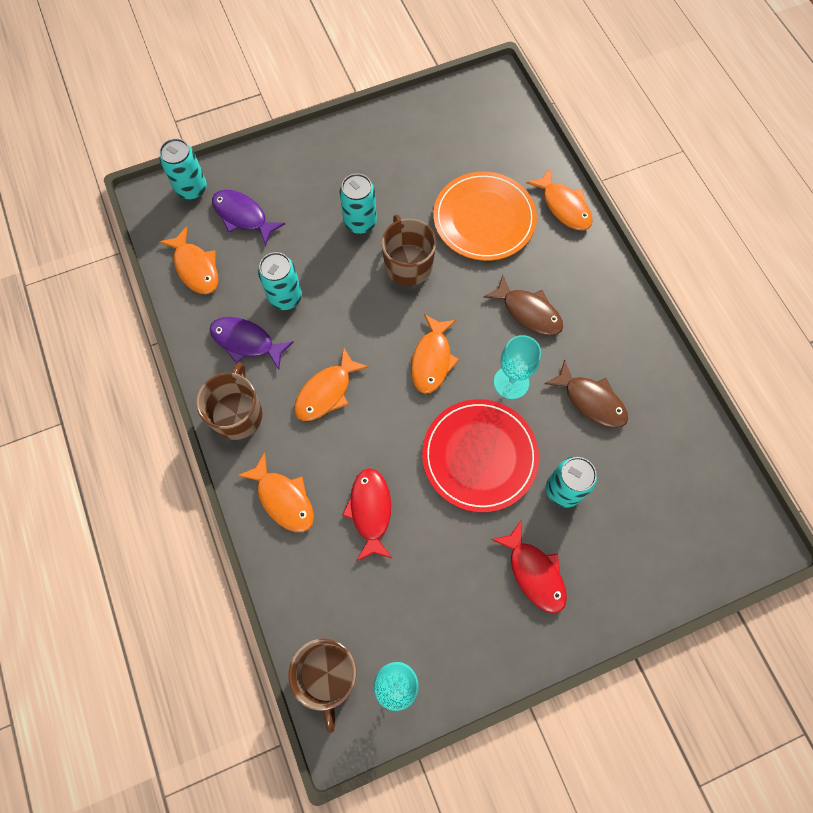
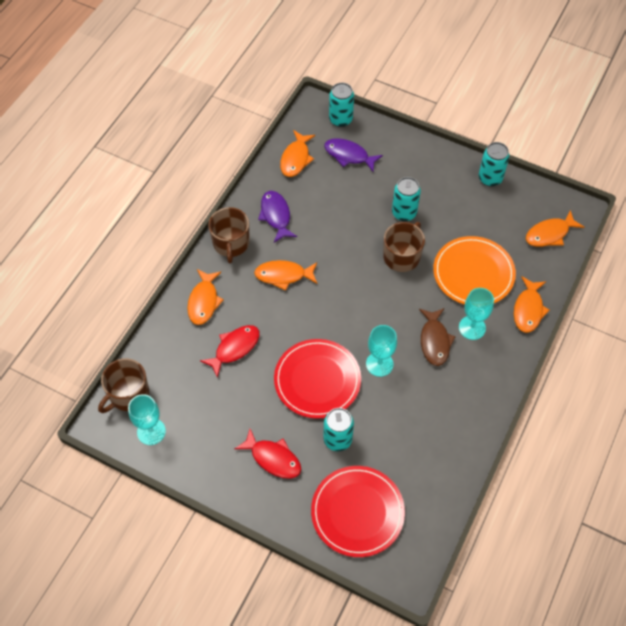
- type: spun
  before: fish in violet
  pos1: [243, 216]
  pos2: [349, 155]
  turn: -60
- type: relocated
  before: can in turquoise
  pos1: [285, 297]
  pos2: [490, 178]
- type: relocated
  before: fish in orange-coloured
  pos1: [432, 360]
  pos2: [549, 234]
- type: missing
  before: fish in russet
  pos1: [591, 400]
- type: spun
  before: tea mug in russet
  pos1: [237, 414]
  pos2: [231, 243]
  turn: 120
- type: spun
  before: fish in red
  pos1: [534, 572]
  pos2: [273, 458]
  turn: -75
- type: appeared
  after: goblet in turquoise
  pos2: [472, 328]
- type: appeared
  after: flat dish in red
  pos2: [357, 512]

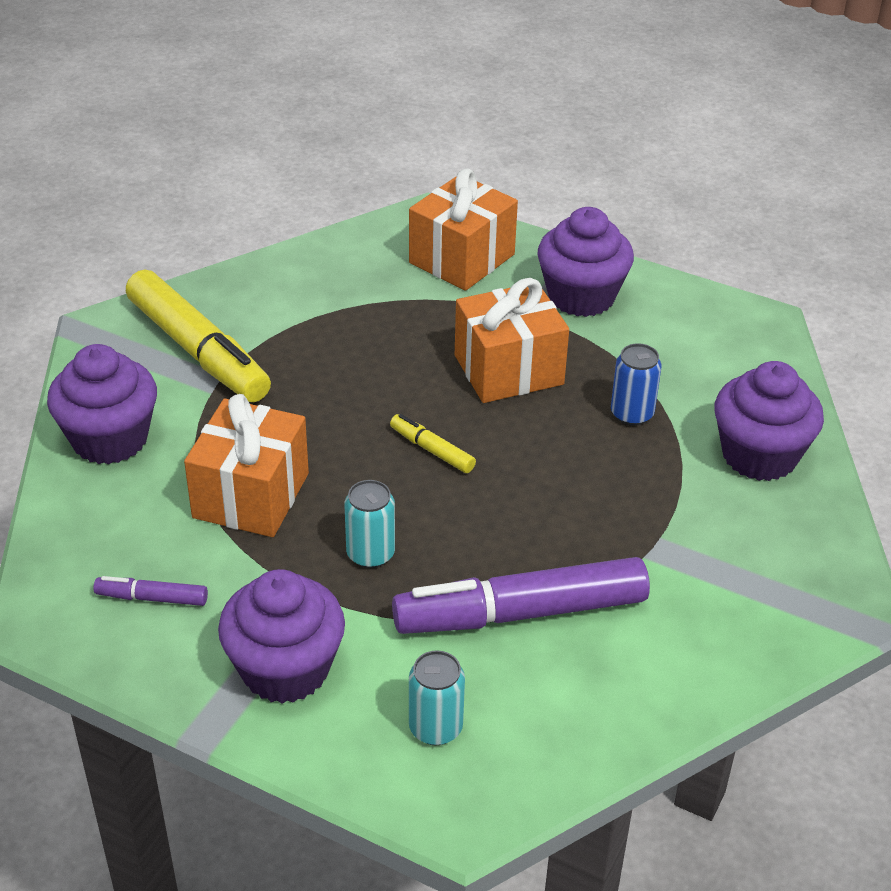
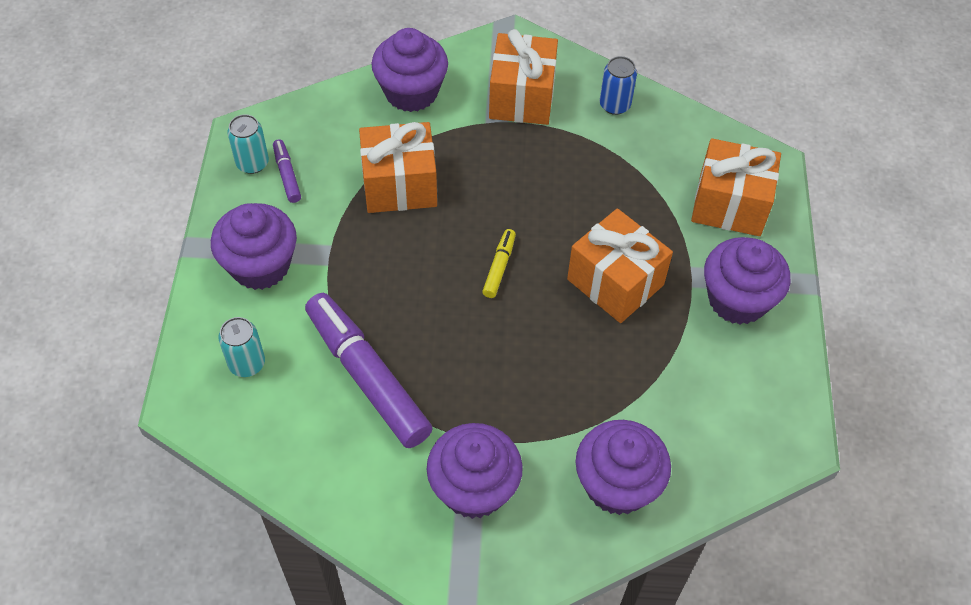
- type: exchanged
  before: marker in golden
  after: present in orange-coloured
  pos1: [198, 351]
  pos2: [522, 97]
- type: relocated
  before: can in cobalt
  pos1: [632, 414]
  pos2: [615, 105]
- type: relocated
  before: can in turquoise
  pos1: [370, 554]
  pos2: [252, 163]
- type: appeared
  after: muffin in violet
  pos2: [474, 488]

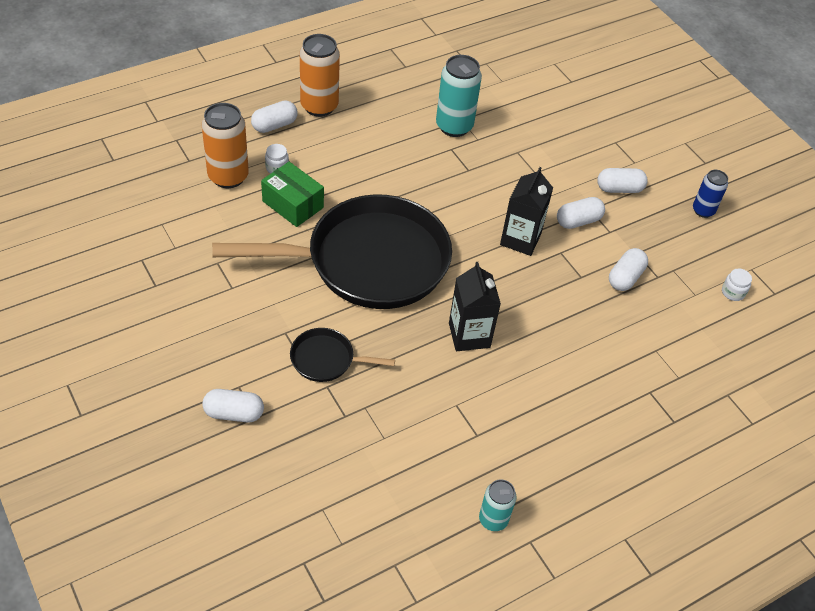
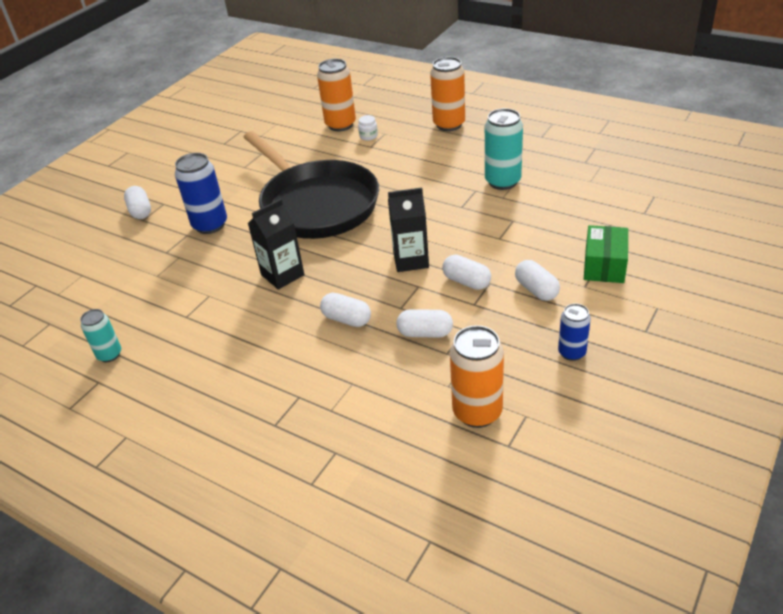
- type: relocated
  before: capsule in pure white
  pos1: [274, 125]
  pos2: [346, 319]
- type: relocated
  before: package in green
  pos1: [293, 204]
  pos2: [604, 265]
- type: exchanged
  before: preserve jar in pure white
  after: can in orange-coloured
  pos1: [733, 292]
  pos2: [477, 412]
- type: exchanged
  before: skillet in jet-black
  after: can in cobalt
  pos1: [327, 359]
  pos2: [210, 225]

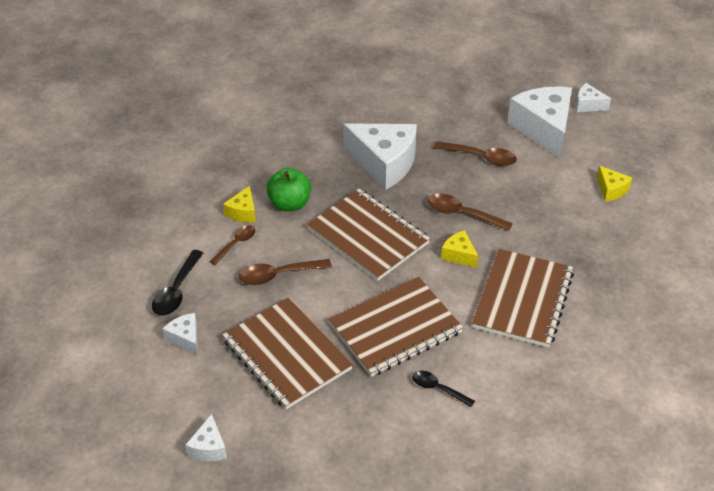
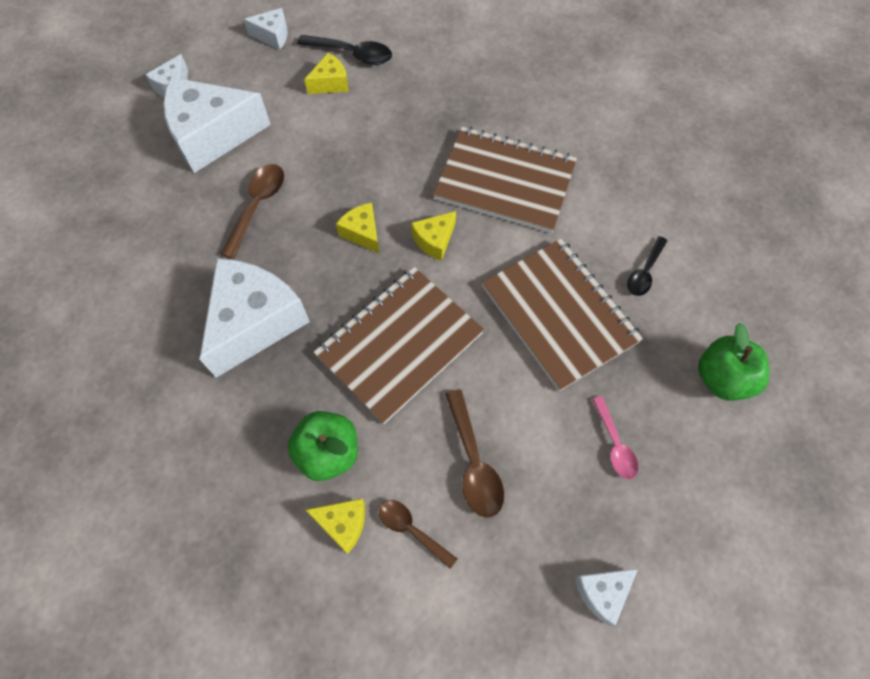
- type: exchanged
  before: spoon in russet
  after: cheese wedge in golden
  pos1: [462, 214]
  pos2: [362, 233]
- type: relocated
  before: spoon in jet-black
  pos1: [176, 291]
  pos2: [352, 54]
- type: exchanged
  before: notepad in russet
  after: spoon in pink
  pos1: [287, 354]
  pos2: [615, 444]
- type: relocated
  before: cheese wedge in pure white
  pos1: [209, 448]
  pos2: [273, 35]
- type: appeared
  after: apple in green
  pos2: [722, 378]

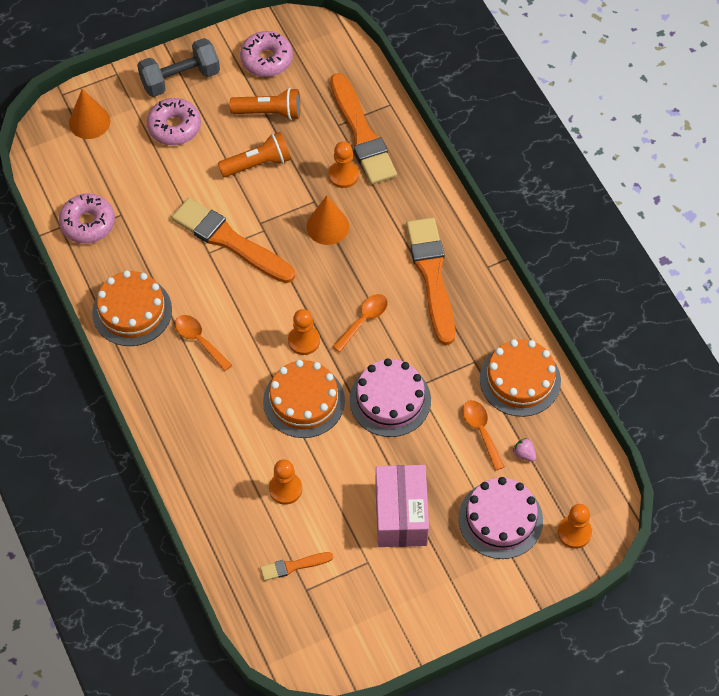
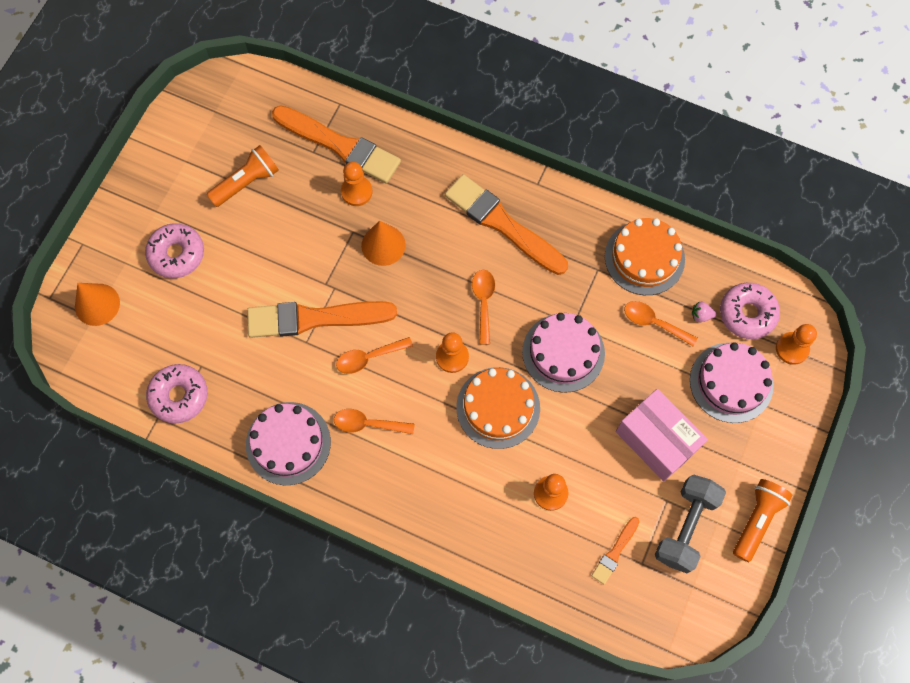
- type: relocated
  before: donut in pink
  pos1: [266, 59]
  pos2: [747, 314]
- type: relocated
  before: hand weight in grey
  pos1: [180, 78]
  pos2: [685, 527]
- type: relocated
  before: torch in orange-coloured
  pos1: [257, 164]
  pos2: [757, 520]
- type: colour
  before: layer cake in orange-coloured
  after: layer cake in pink
  pos1: [132, 311]
  pos2: [288, 443]
- type: appeared
  after: spoon in orange-coloured
  pos2: [368, 357]

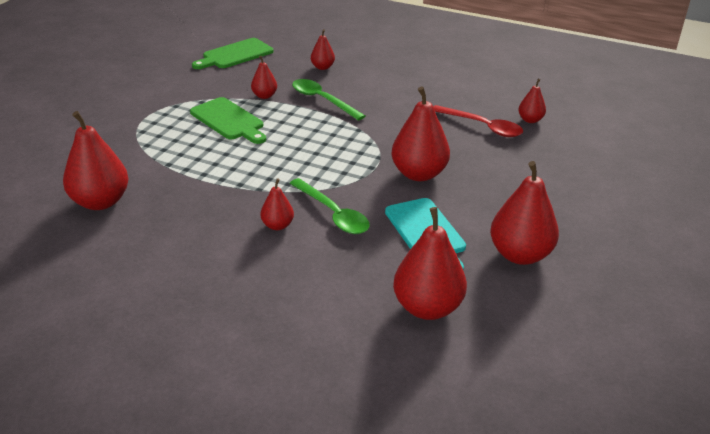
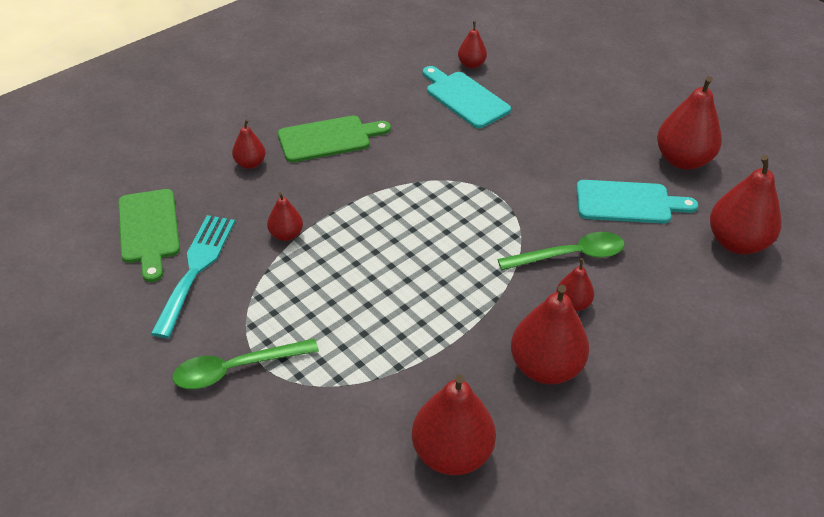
- type: relocated
  before: spoon in green
  pos1: [322, 100]
  pos2: [236, 369]
- type: relocated
  before: pear fruit in red
  pos1: [418, 174]
  pos2: [545, 367]
- type: relocated
  before: chopping board in green
  pos1: [229, 120]
  pos2: [329, 139]
- type: exchanged
  before: spoon in red
  after: chopping board in turquoise
  pos1: [482, 126]
  pos2: [465, 98]
- type: appeared
  after: dinner fork in turquoise
  pos2: [196, 268]

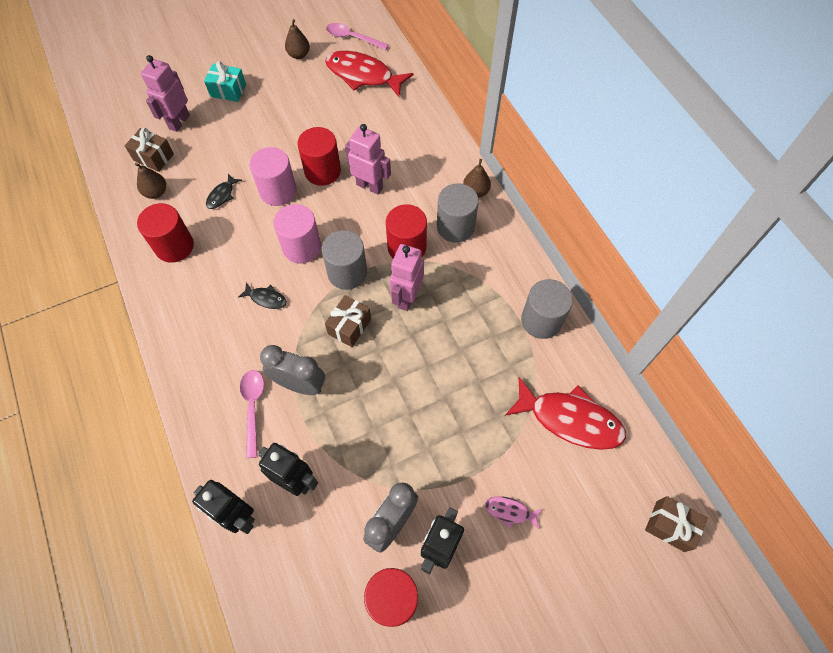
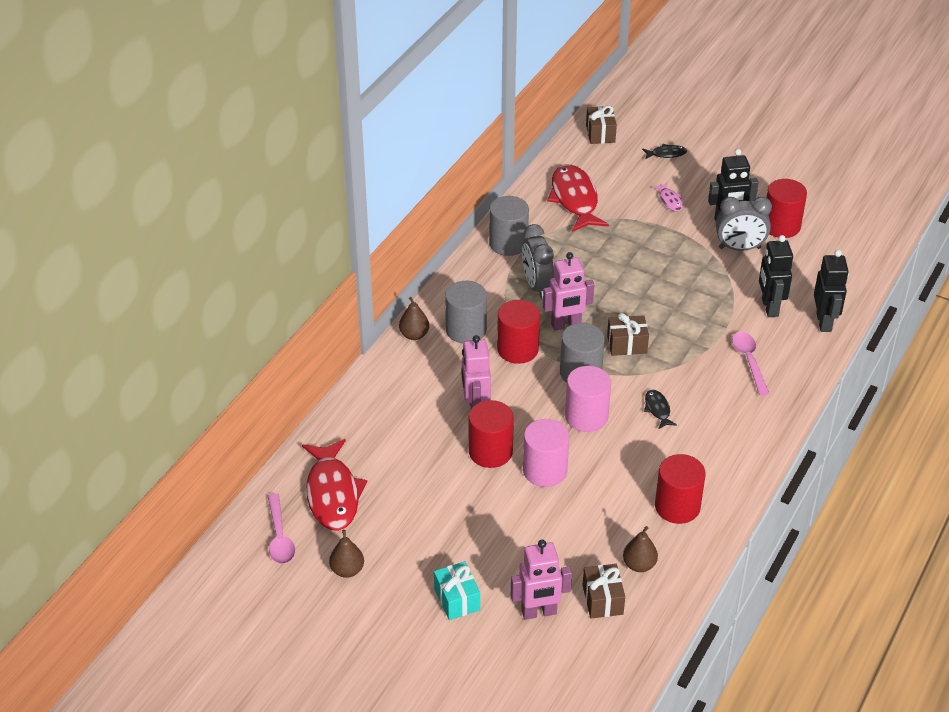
- type: relocated
  before: fish in jet-black
  pos1: [222, 195]
  pos2: [666, 154]
- type: relocated
  before: clock in grey
  pos1: [299, 384]
  pos2: [536, 286]
- type: spun
  before: spoon in pink
  pos1: [253, 407]
  pos2: [749, 361]
  turn: 120

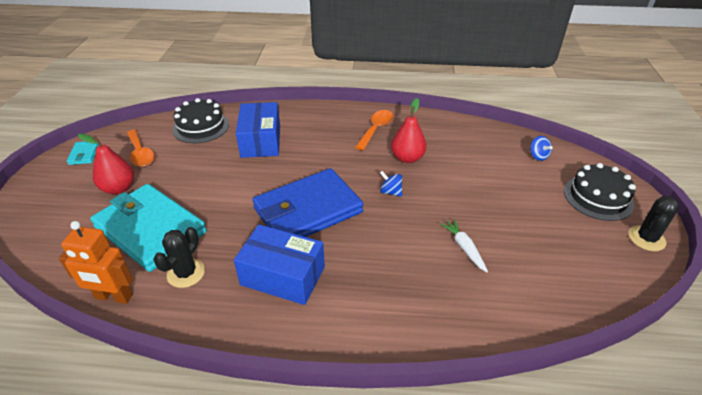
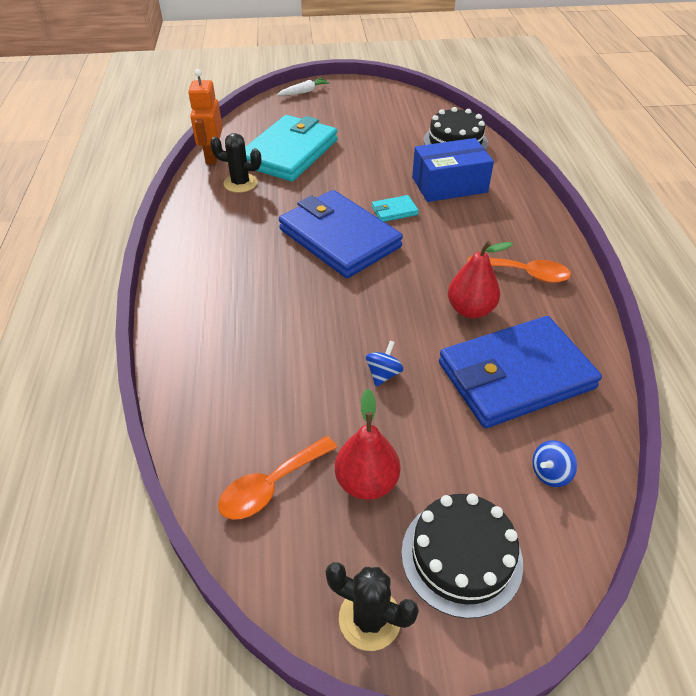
- type: relocated
  before: spoon in orange-coloured
  pos1: [140, 154]
  pos2: [271, 486]
- type: relocated
  before: pear fruit in red
  pos1: [119, 188]
  pos2: [366, 482]
- type: relocated
  before: wallet in turquoise
  pos1: [84, 154]
  pos2: [394, 211]
- type: relocated
  before: whirligig in cobalt
  pos1: [390, 192]
  pos2: [383, 374]
- type: relocated
  before: carrot in pure white
  pos1: [464, 248]
  pos2: [304, 92]
- type: missing
  before: package in cobalt
  pos1: [283, 276]
- type: appeared
  after: wallet in cobalt
  pos2: [515, 376]

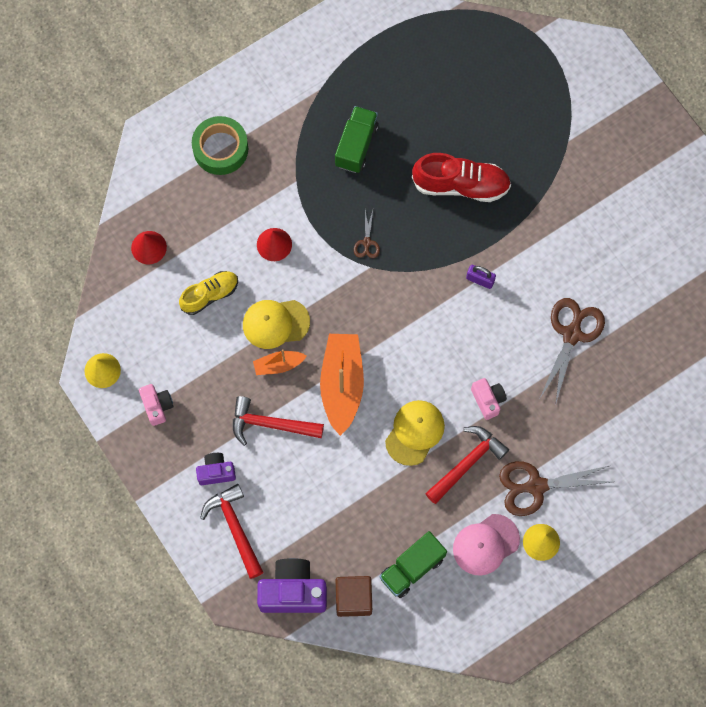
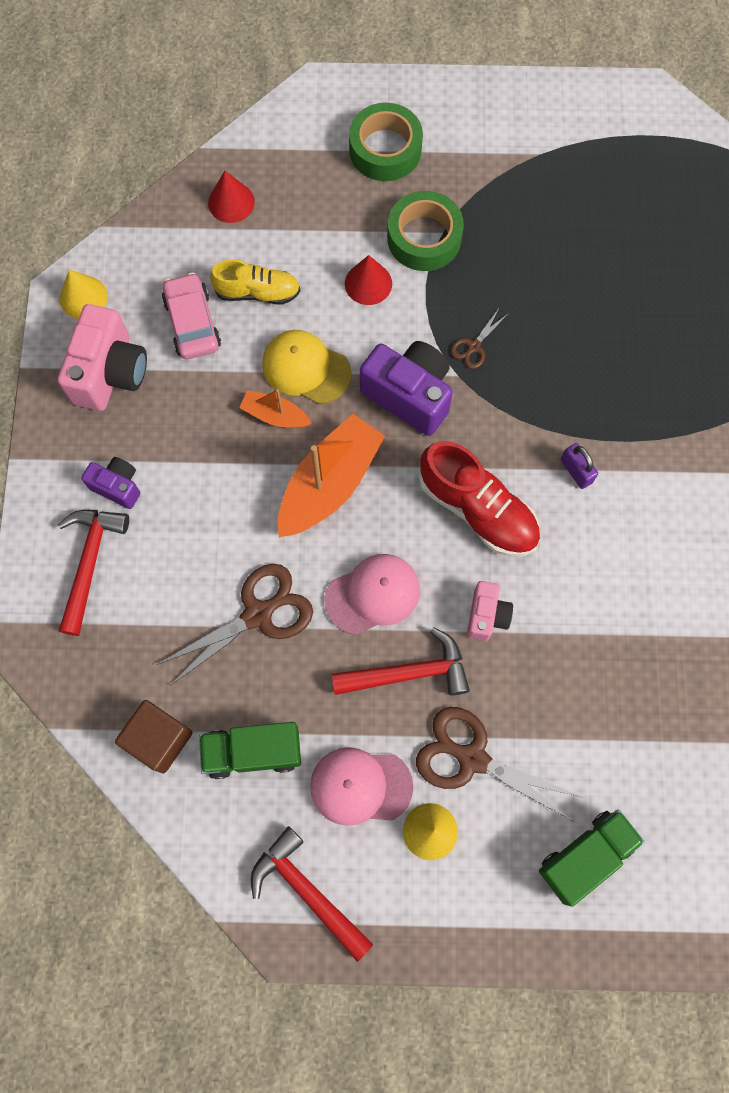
- type: relocated
  before: truck in green
  pos1: [356, 145]
  pos2: [585, 856]
- type: relocated
  before: shoe in red
  pos1: [461, 185]
  pos2: [477, 509]
- type: relocated
  before: scissors in russet
  pos1: [572, 334]
  pos2: [258, 614]
- type: size
  before: compact camera in pink
  pos1: [157, 406]
  pos2: [110, 373]
  scale: 1.77
- type: relocated
  before: claw hammer in red
  pos1: [271, 424]
  pos2: [307, 891]
- type: colour
  before: baseball cap in golden
  after: baseball cap in pink
  pos1: [414, 432]
  pos2: [372, 594]
- type: relocated
  before: compact camera in violet
  pos1: [293, 591]
  pos2: [409, 395]
- type: appeared
  after: roll of tape in green
  pos2: [424, 238]
- type: appeared
  after: toy car in pink
  pos2: [192, 323]

